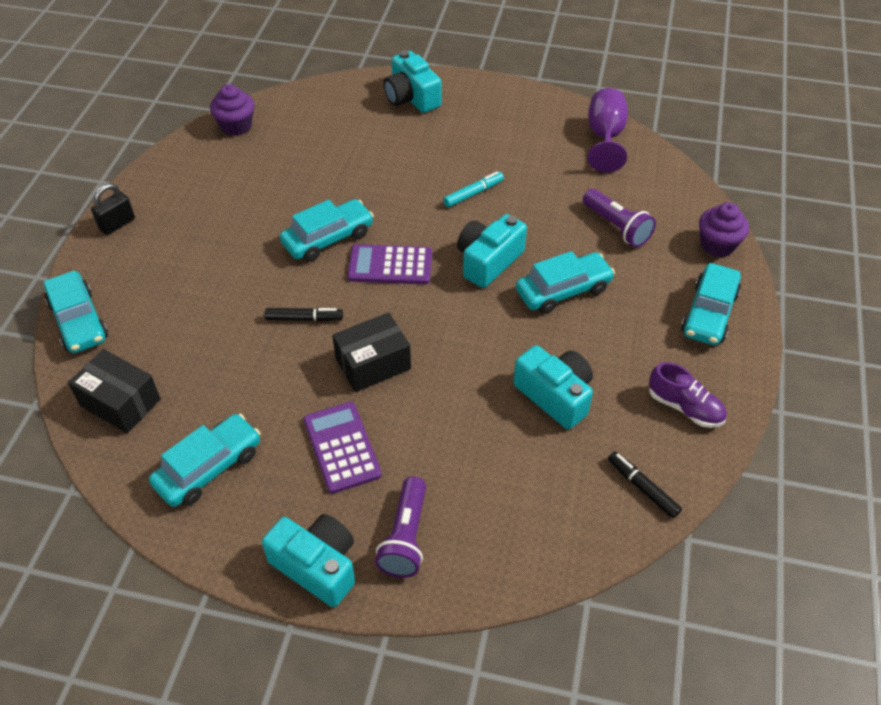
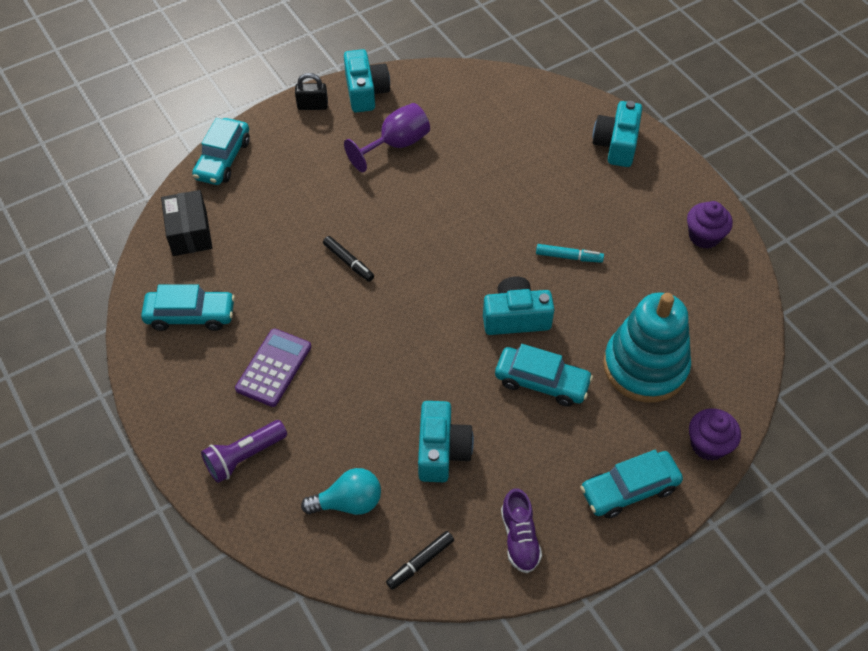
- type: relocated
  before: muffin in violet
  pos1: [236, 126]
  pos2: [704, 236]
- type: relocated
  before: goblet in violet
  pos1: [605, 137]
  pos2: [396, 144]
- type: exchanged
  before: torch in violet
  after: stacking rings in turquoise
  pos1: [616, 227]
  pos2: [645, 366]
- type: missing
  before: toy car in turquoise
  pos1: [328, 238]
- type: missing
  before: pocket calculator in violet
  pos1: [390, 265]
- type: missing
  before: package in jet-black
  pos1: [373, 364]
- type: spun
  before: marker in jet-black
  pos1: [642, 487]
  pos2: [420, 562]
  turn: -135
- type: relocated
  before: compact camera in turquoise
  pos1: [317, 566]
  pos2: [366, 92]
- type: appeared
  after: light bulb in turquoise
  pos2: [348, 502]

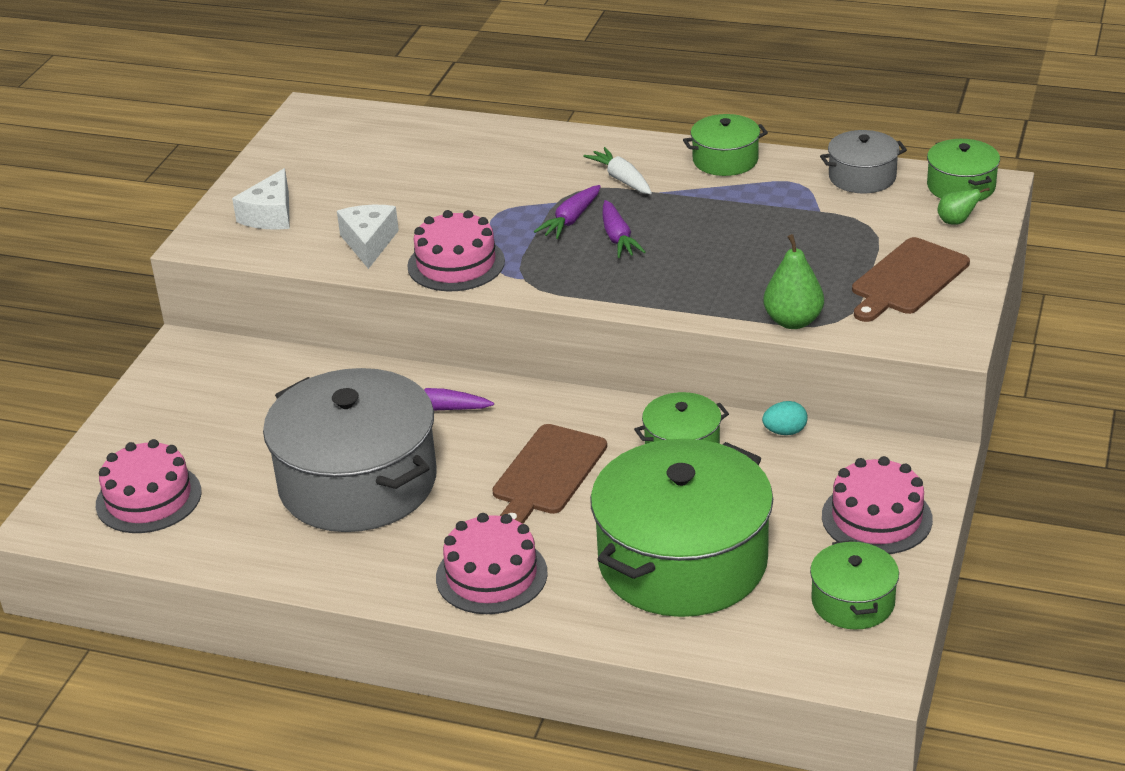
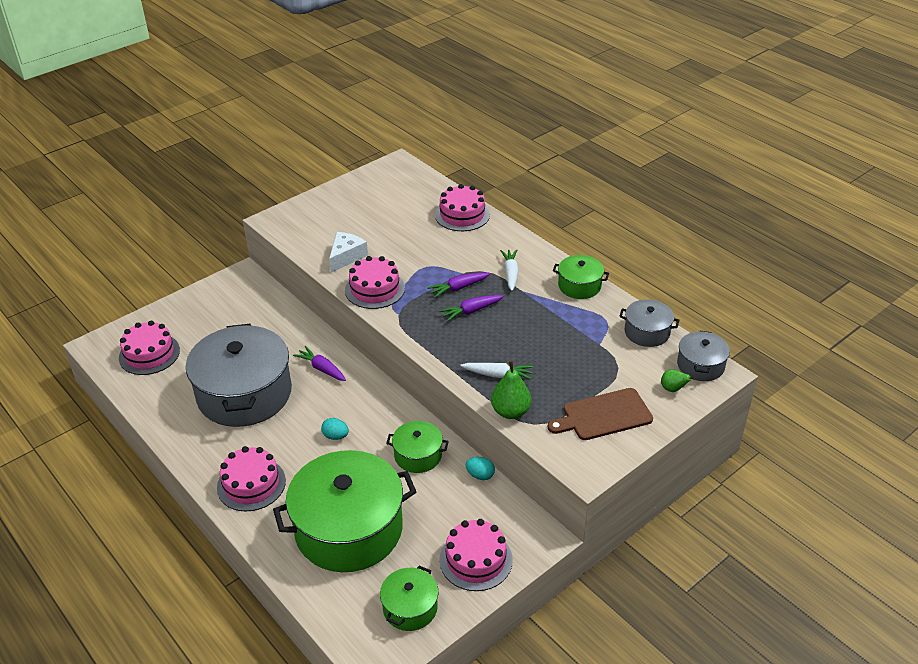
- type: colour
  before: stockpot in green
  after: stockpot in grey
  pos1: [961, 186]
  pos2: [700, 365]
- type: missing
  before: cheese wedge in pure white
  pos1: [270, 215]
- type: spun
  before: carrot in violet
  pos1: [618, 238]
  pos2: [471, 311]
  turn: 45
- type: exchanged
  before: chopping board in russet
  after: egg in turquoise
  pos1: [547, 473]
  pos2: [335, 436]
- type: appeared
  after: layer cake in pink
  pos2: [462, 215]
- type: appeared
  after: carrot in pure white
  pos2: [498, 375]

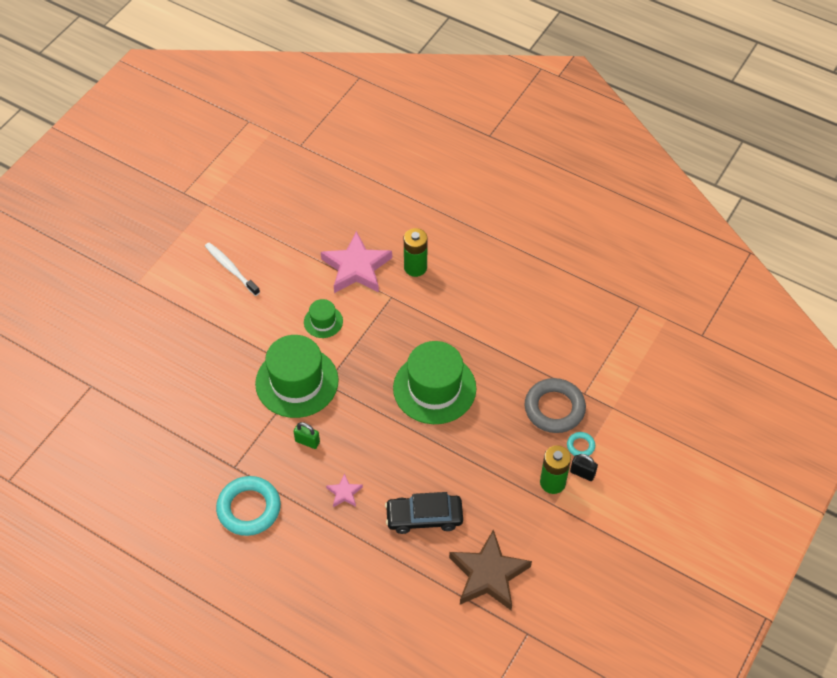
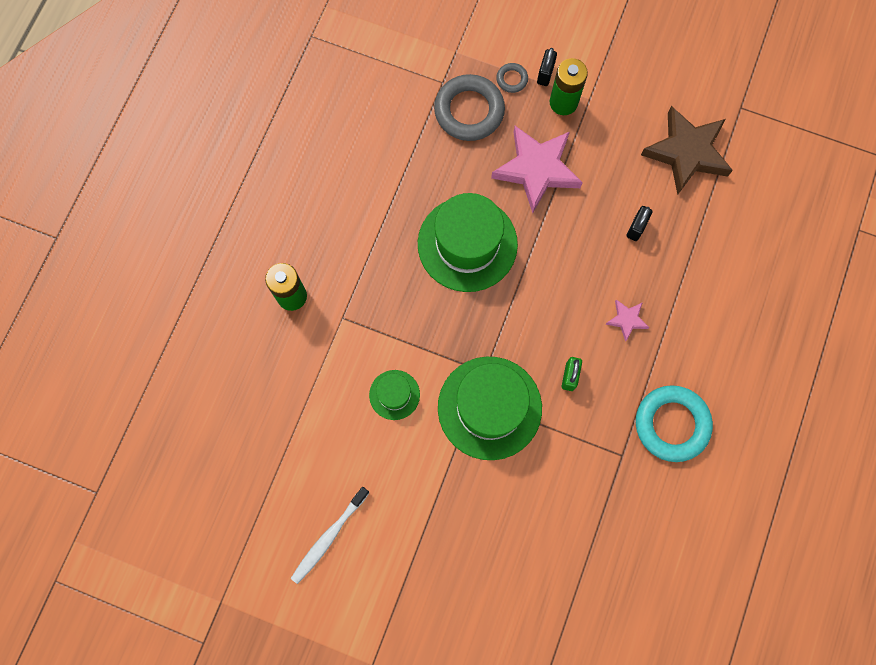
- type: relocated
  before: star shape in pink
  pos1: [356, 268]
  pos2: [537, 169]
- type: colour
  before: torus in turquoise
  after: torus in grey
  pos1: [580, 446]
  pos2: [512, 79]
- type: exchanged
  before: toy car in jet-black
  after: lock in jet-black
  pos1: [424, 517]
  pos2: [636, 228]

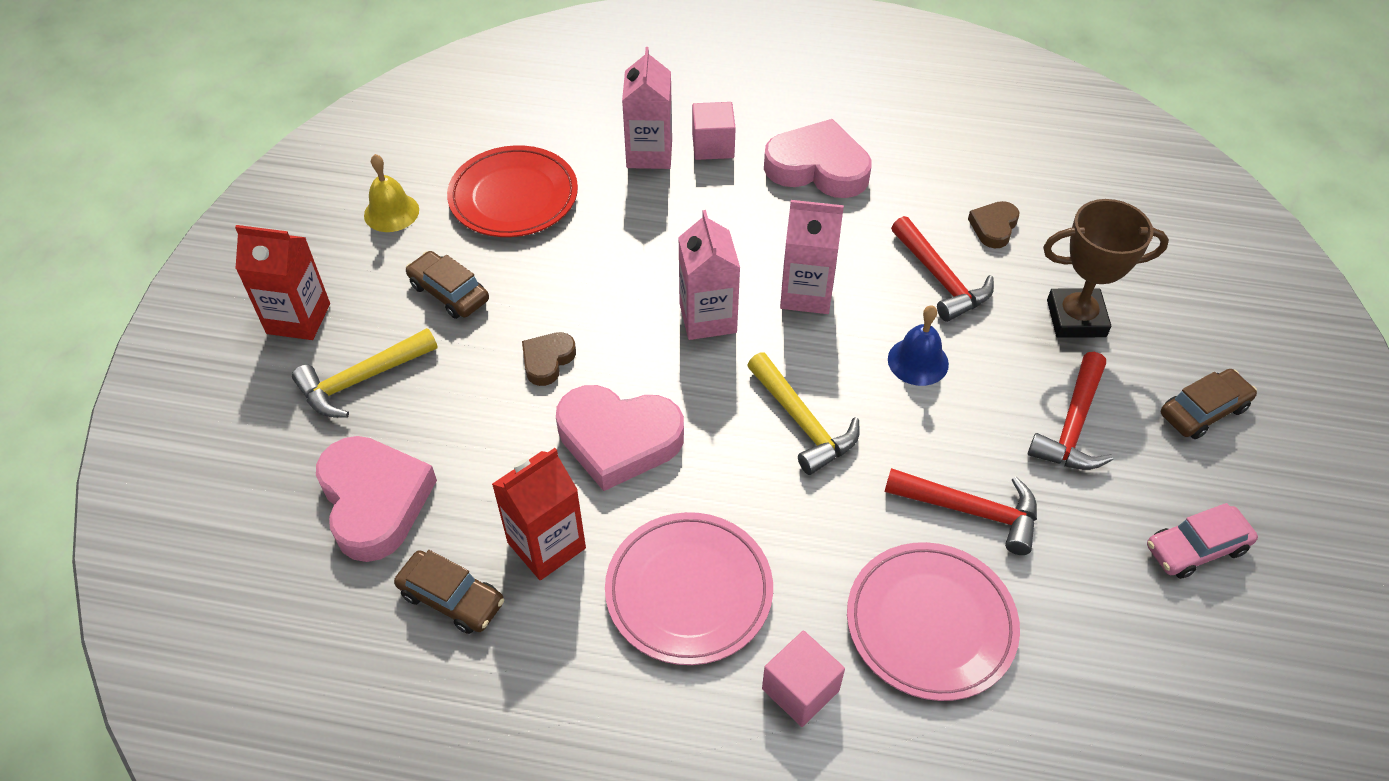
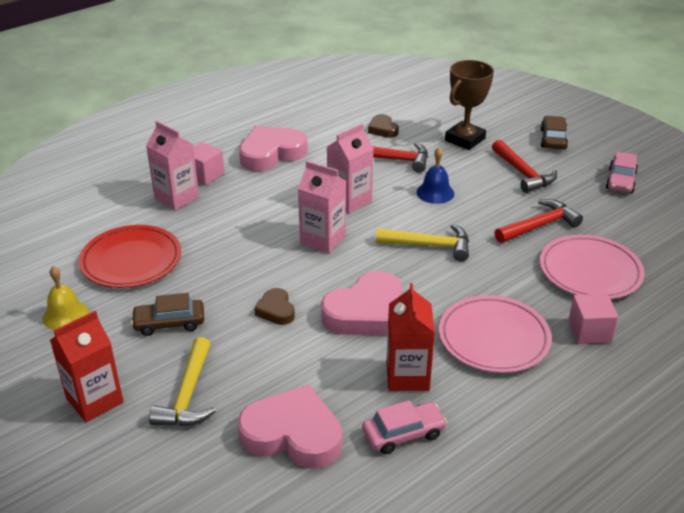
- type: colour
  before: toy car in russet
  after: toy car in pink
  pos1: [451, 598]
  pos2: [403, 434]

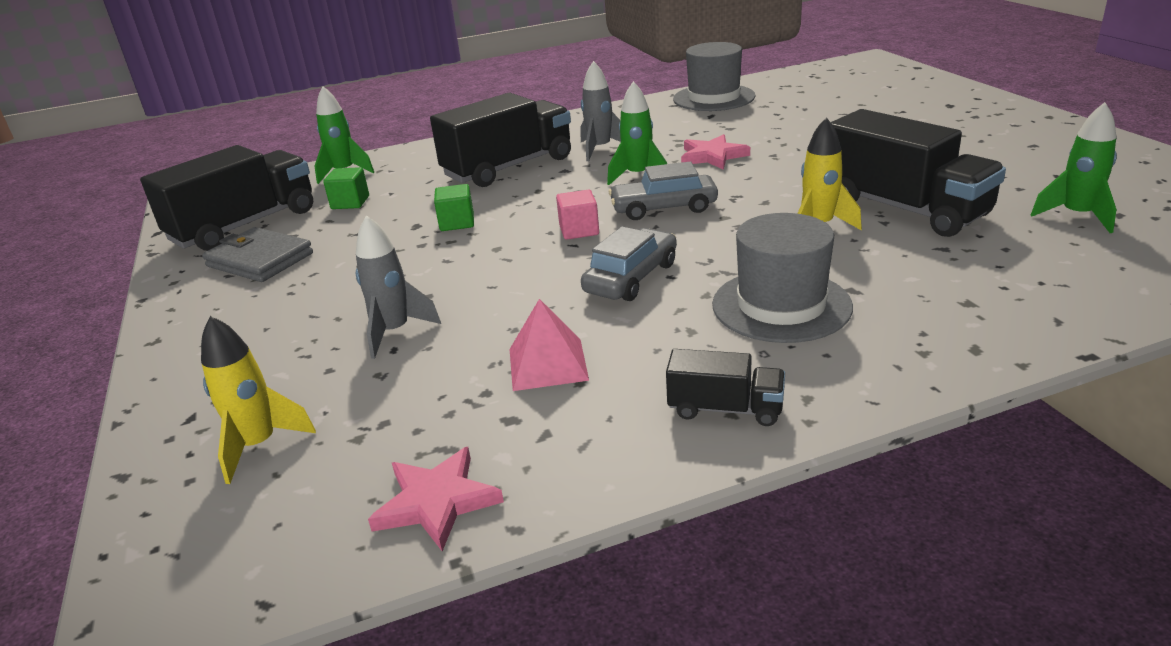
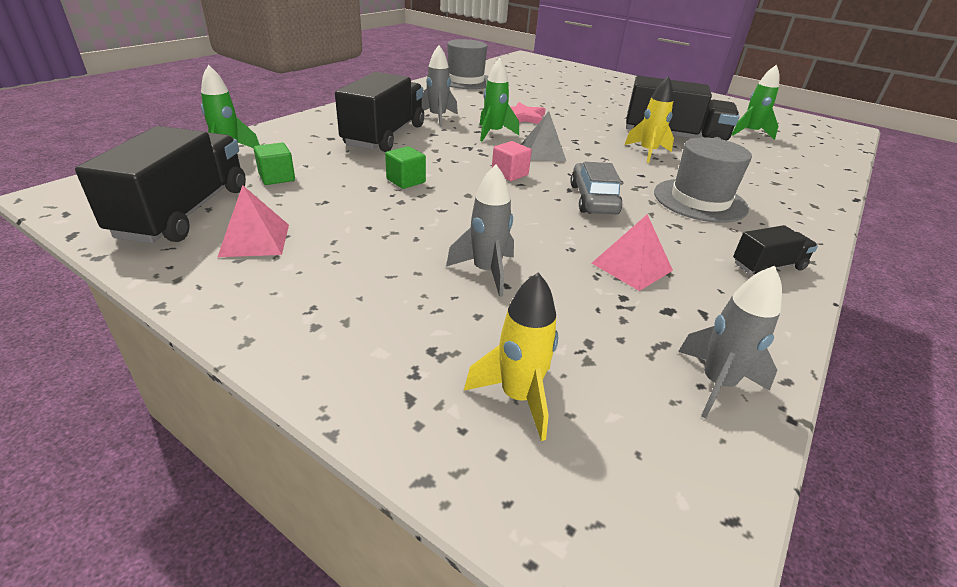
- type: exchanged
  before: toy car in grey
  after: solid pyramid in grey
  pos1: [663, 208]
  pos2: [543, 152]
- type: exchanged
  before: wallet in grey
  after: solid pyramid in pink
  pos1: [260, 260]
  pos2: [255, 240]
- type: exchanged
  before: star shape in pink
  after: spaceship in grey
  pos1: [437, 501]
  pos2: [716, 384]

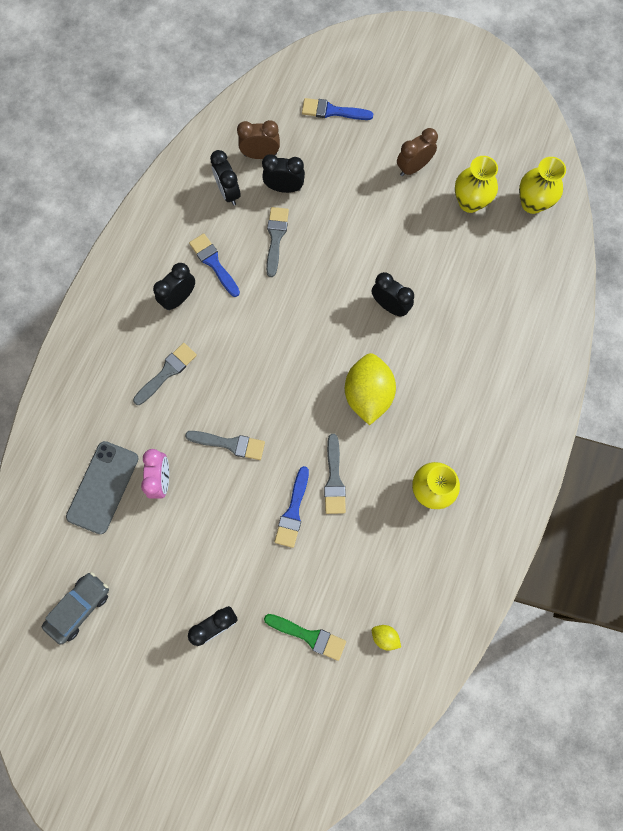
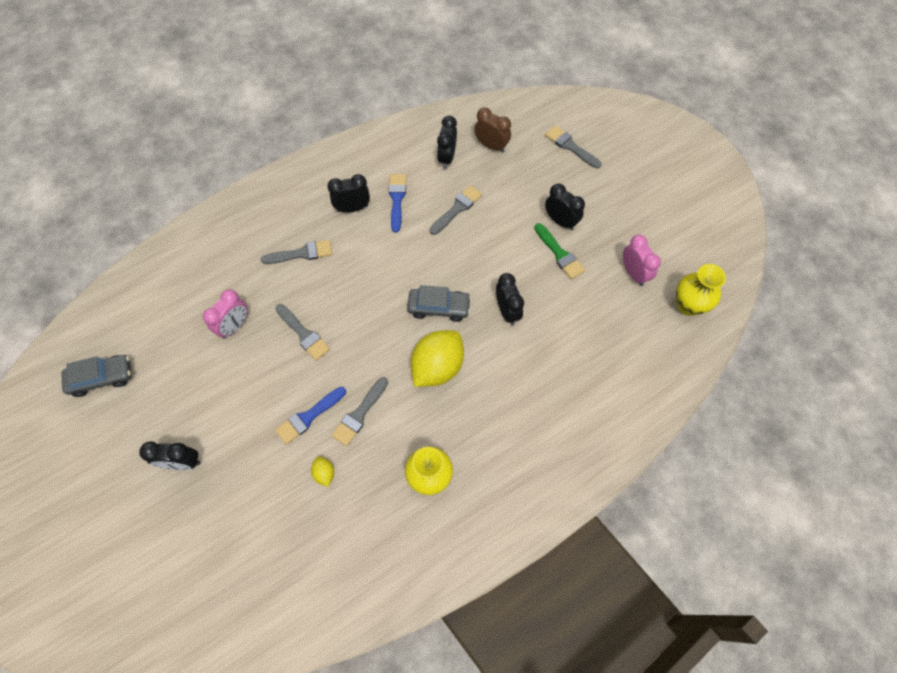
- type: colour
  before: brush in cobalt
  after: brush in grey
  pos1: [332, 111]
  pos2: [570, 146]
- type: missing
  before: clock in russet
  pos1: [413, 167]
- type: relocated
  before: clock in jet-black
  pos1: [284, 188]
  pos2: [560, 221]
- type: exchanged
  before: flower vase in golden
  after: clock in pink
  pos1: [470, 202]
  pos2: [633, 273]
- type: missing
  before: phone in grey
  pos1: [103, 487]
- type: relocated
  before: brush in green
  pos1: [309, 636]
  pos2: [559, 254]
- type: relocated
  before: citrus fruit in golden
  pos1: [385, 636]
  pos2: [324, 473]
- type: appeared
  after: toy car in grey
  pos2: [439, 308]

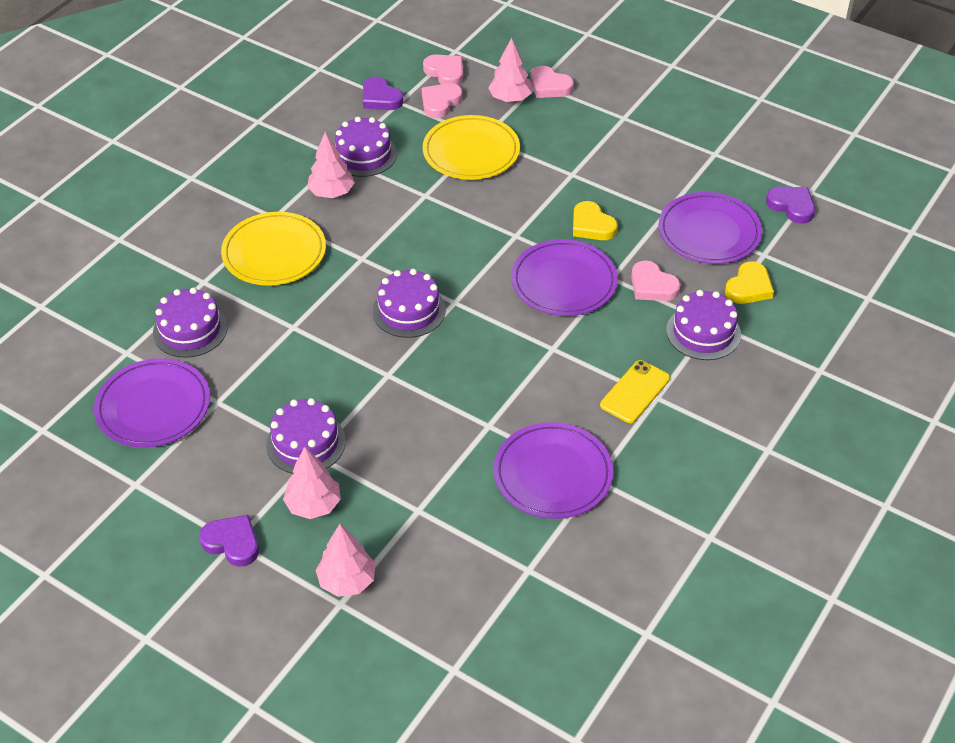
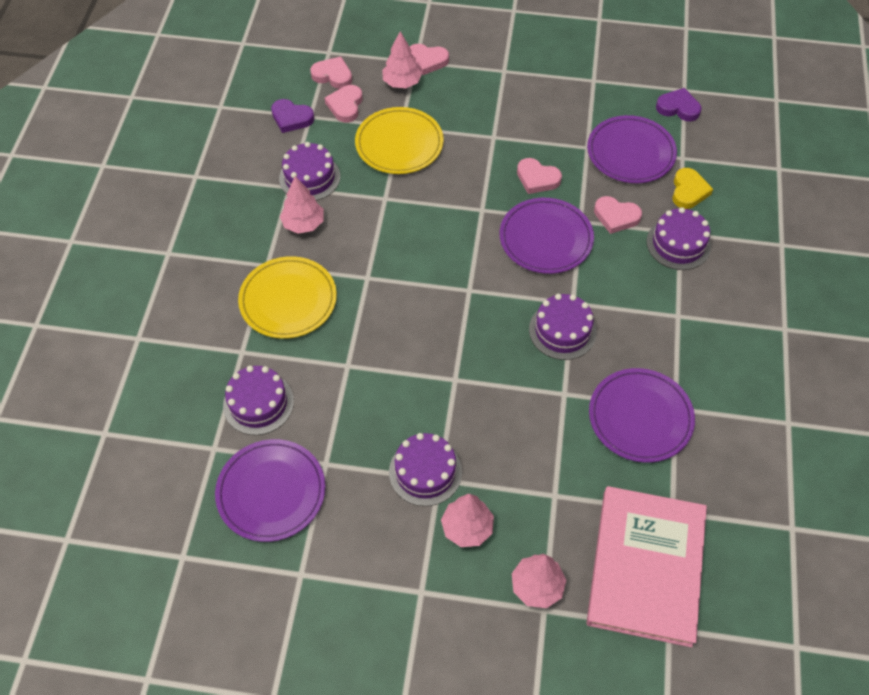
- type: colour
  before: love heart in golden
  after: love heart in pink
  pos1: [592, 225]
  pos2: [537, 178]
- type: relocated
  before: layer cake in violet
  pos1: [409, 310]
  pos2: [562, 330]
- type: missing
  before: phone in golden
  pos1: [635, 392]
- type: missing
  before: love heart in violet
  pos1: [232, 543]
- type: appeared
  after: hardback in pink
  pos2: [646, 567]

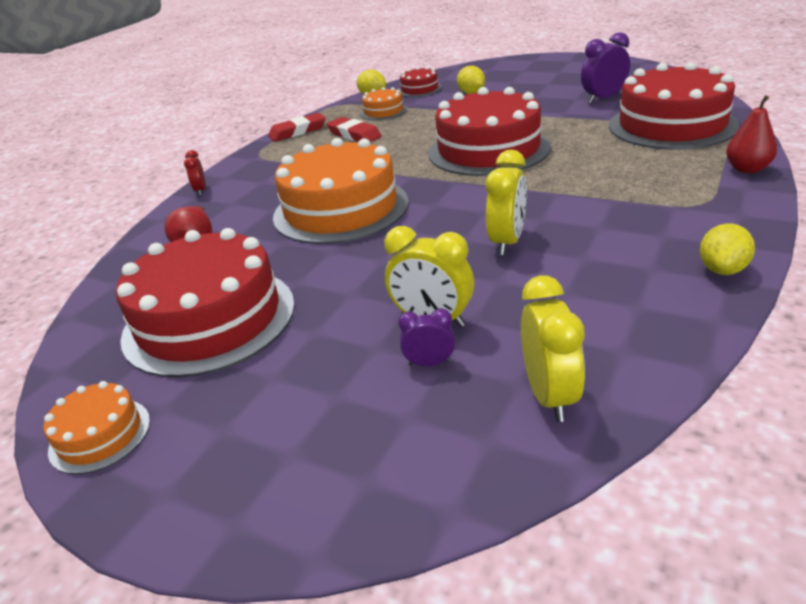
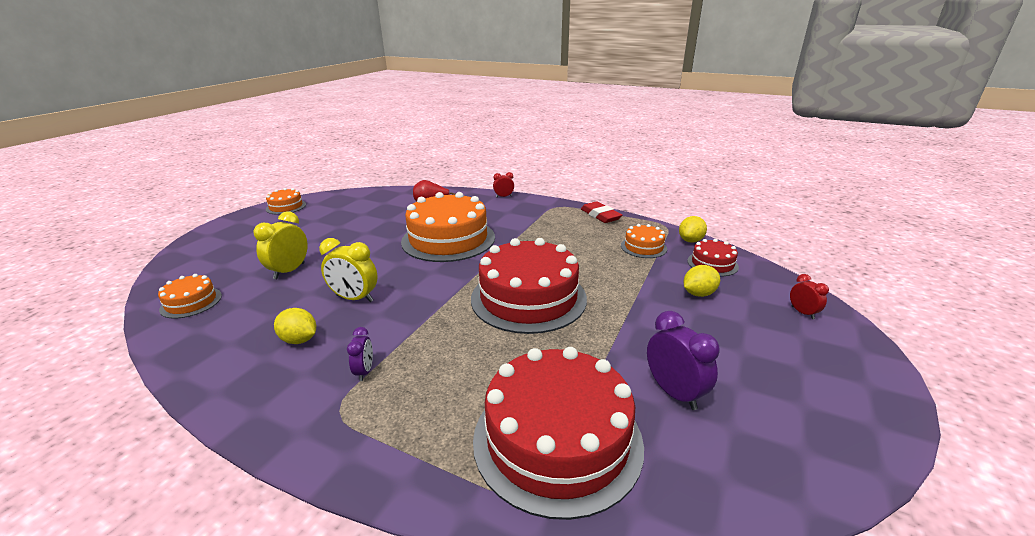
- type: missing
  before: pear fruit in red
  pos1: [747, 169]
- type: missing
  before: gum eraser in red
  pos1: [354, 135]
- type: relocated
  before: citrus fruit in golden
  pos1: [722, 269]
  pos2: [299, 340]
- type: missing
  before: layer cake in red
  pos1: [209, 319]
- type: exchanged
  before: clock in golden
  after: layer cake in orange-coloured
  pos1: [550, 395]
  pos2: [191, 302]
- type: relocated
  before: clock in violet
  pos1: [429, 363]
  pos2: [364, 371]
- type: appeared
  after: clock in red
  pos2: [802, 313]

